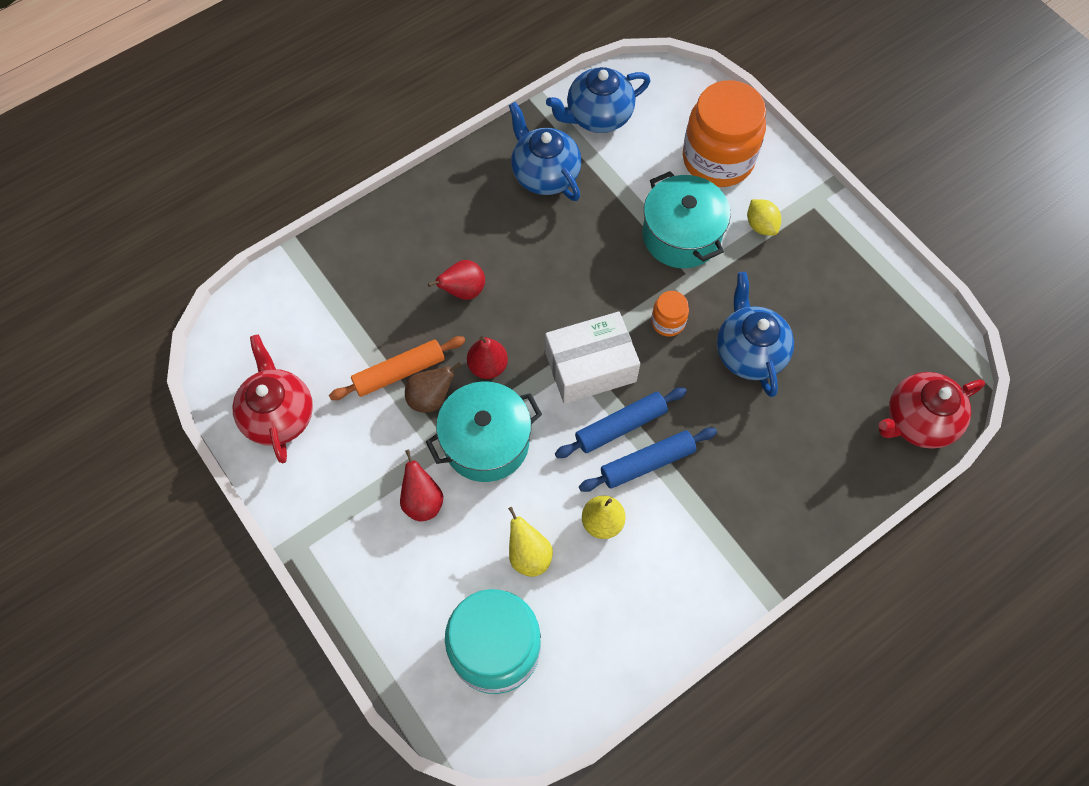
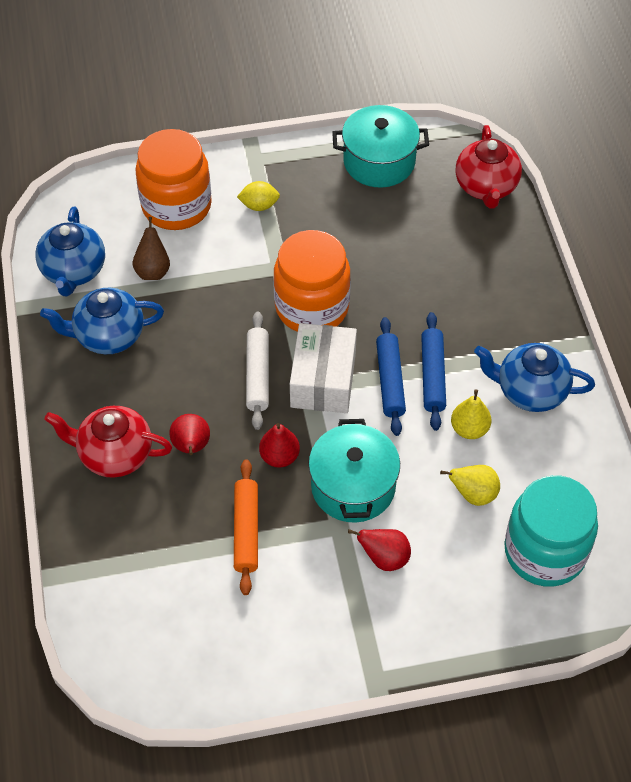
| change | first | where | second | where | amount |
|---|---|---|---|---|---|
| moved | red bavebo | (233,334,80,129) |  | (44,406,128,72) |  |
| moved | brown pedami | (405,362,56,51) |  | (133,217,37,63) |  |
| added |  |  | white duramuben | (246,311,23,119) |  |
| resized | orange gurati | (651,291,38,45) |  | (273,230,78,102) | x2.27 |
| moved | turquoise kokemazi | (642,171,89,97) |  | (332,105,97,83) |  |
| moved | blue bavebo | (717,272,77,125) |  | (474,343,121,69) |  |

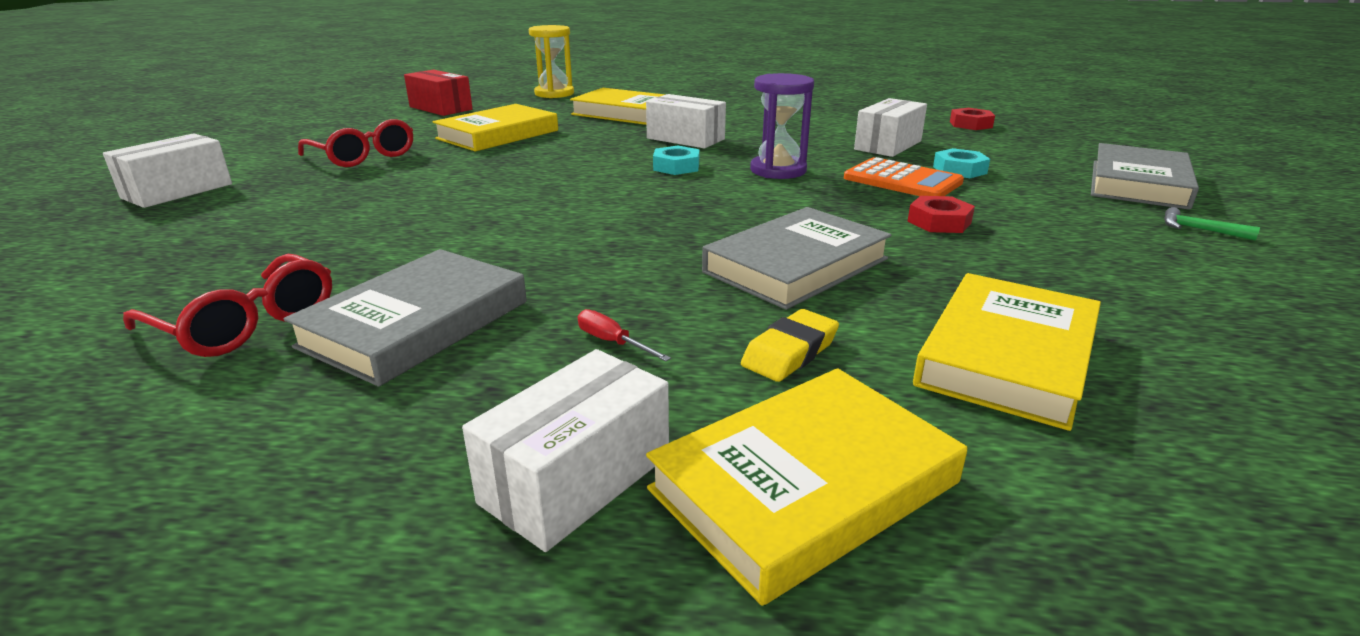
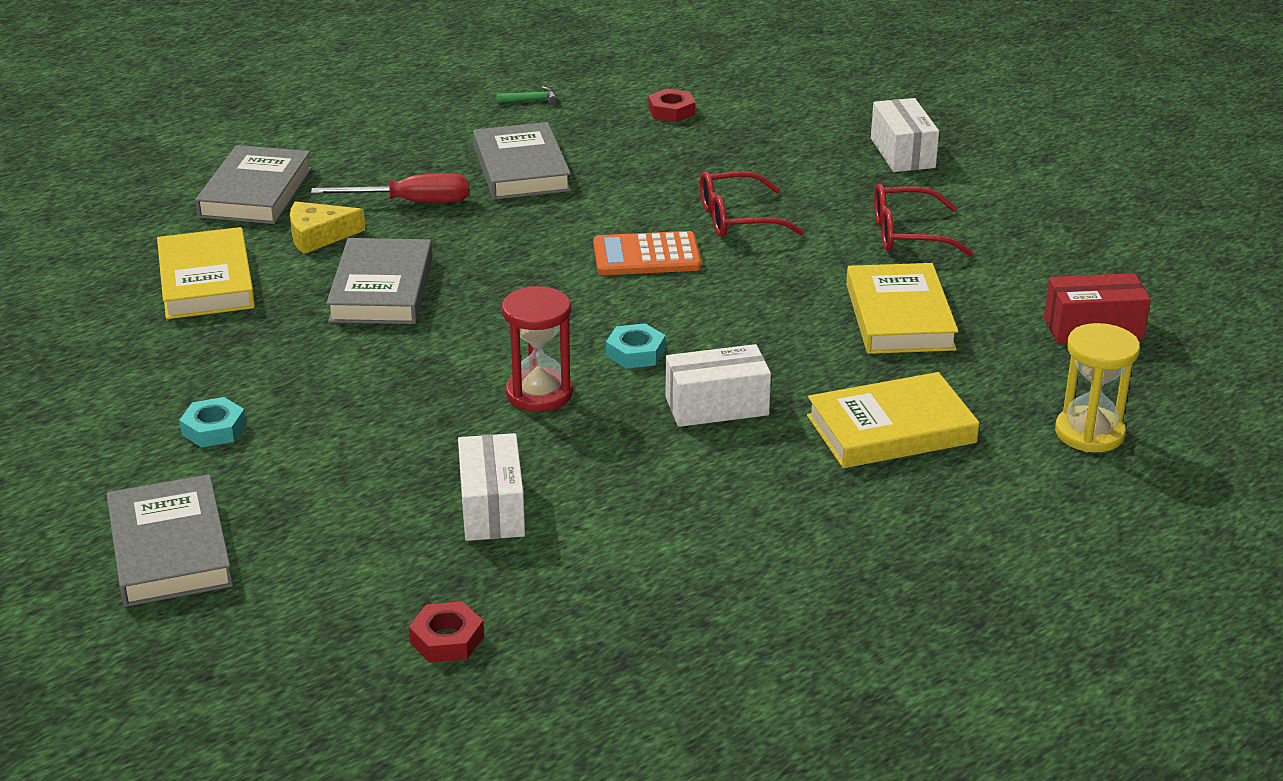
| change | first | where | second | where | amount |
|---|---|---|---|---|---|
| moved | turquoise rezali | (933,148,57,30) |  | (179,397,67,51) |  |
| recoloured | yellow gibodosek | (646,368,321,238) | grey gibodosek | (195,145,117,79) |  |
| replaced | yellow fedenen | (741,309,98,73) | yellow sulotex | (290,201,75,53) |  |
| resized | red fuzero | (578,309,93,52) |  | (311,173,158,30) | x2.10 |
| moved | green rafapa | (1164,207,96,33) |  | (496,86,62,19) |  |
| recoloured | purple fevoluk | (750,73,64,106) | red fevoluk | (502,286,71,126) |  |
| moved | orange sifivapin | (844,157,120,39) |  | (593,231,109,44) |  |
| moved | red rezali | (907,196,68,37) |  | (648,89,47,33) |  |
| moved | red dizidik | (123,254,209,103) |  | (700,171,104,66) |  |
| removed | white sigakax | (462,349,207,203) |  |  |  |

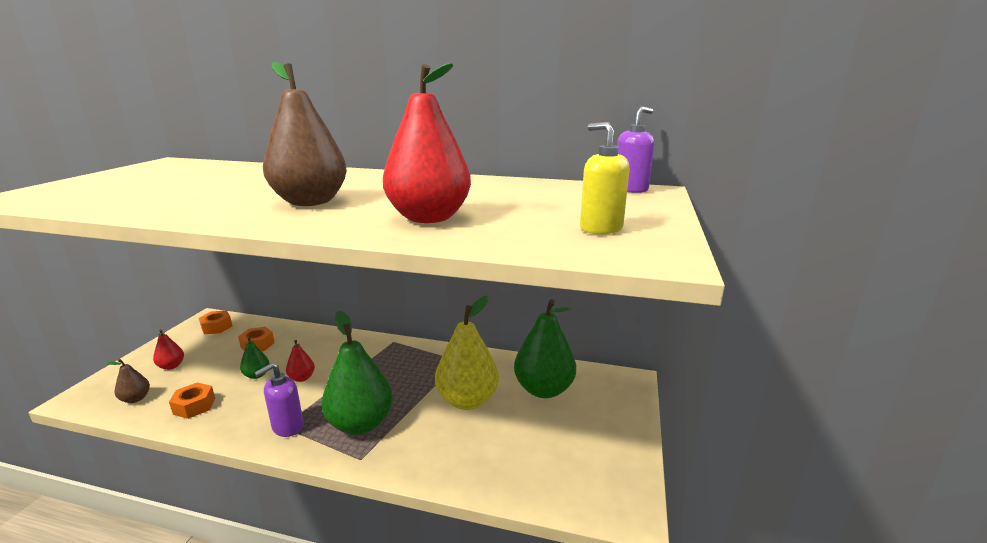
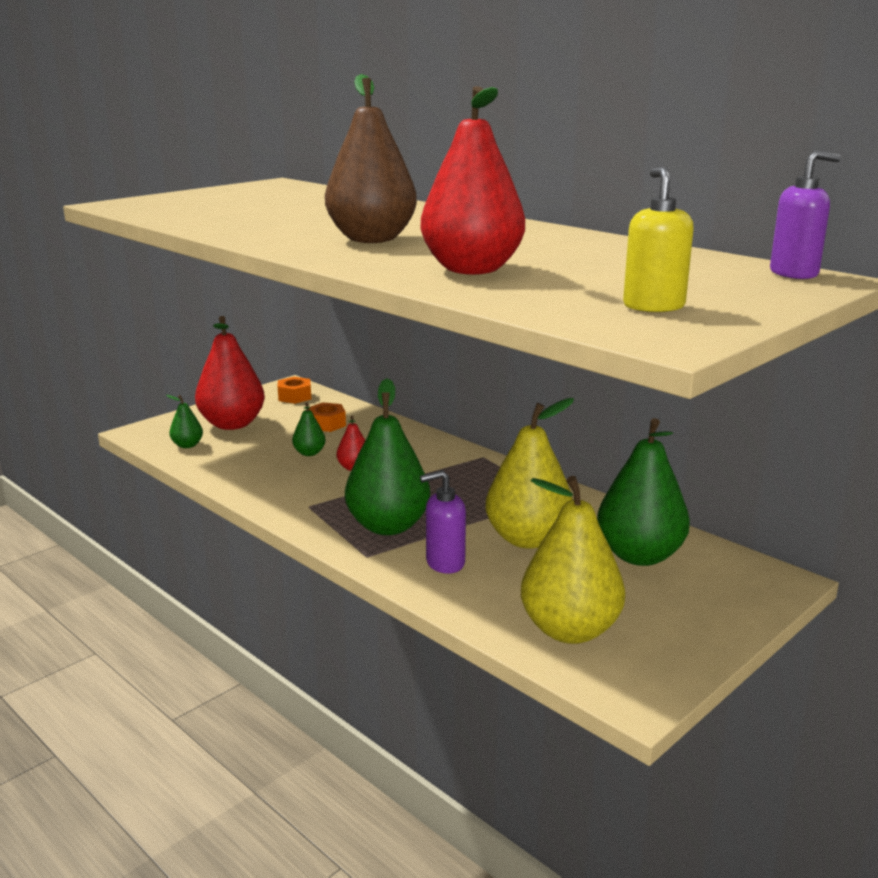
| change | first | where | second | where | amount |
|---|---|---|---|---|---|
| recoloured | brown pedami | (105,359,45,44) | green pedami | (166,395,37,53) |  |
| resized | red pedami | (153,329,31,41) |  | (195,316,70,114) | x2.19 |
| moved | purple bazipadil | (254,363,50,74) |  | (420,470,46,104) |  |
| added |  |  | yellow pedami | (521,476,104,168) |  |
| removed | orange rezali | (169,382,46,37) |  |  |  |

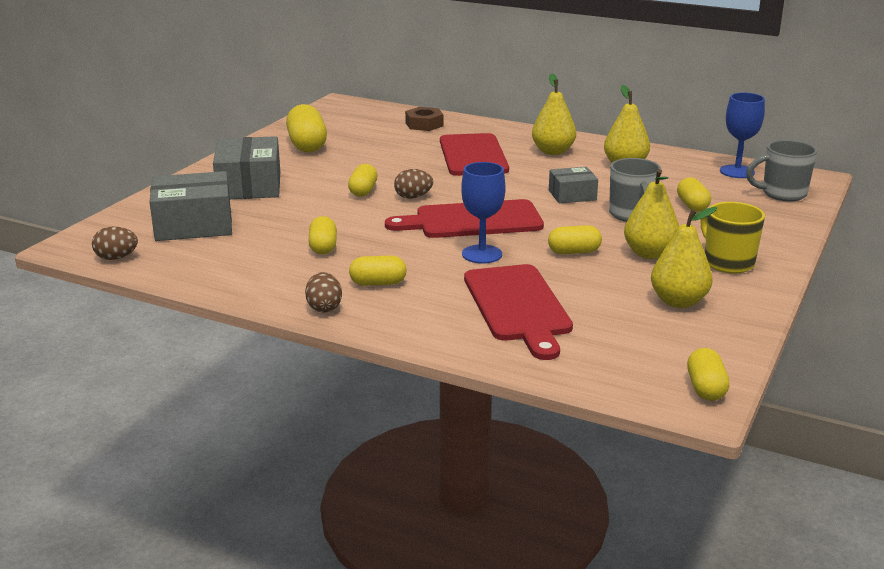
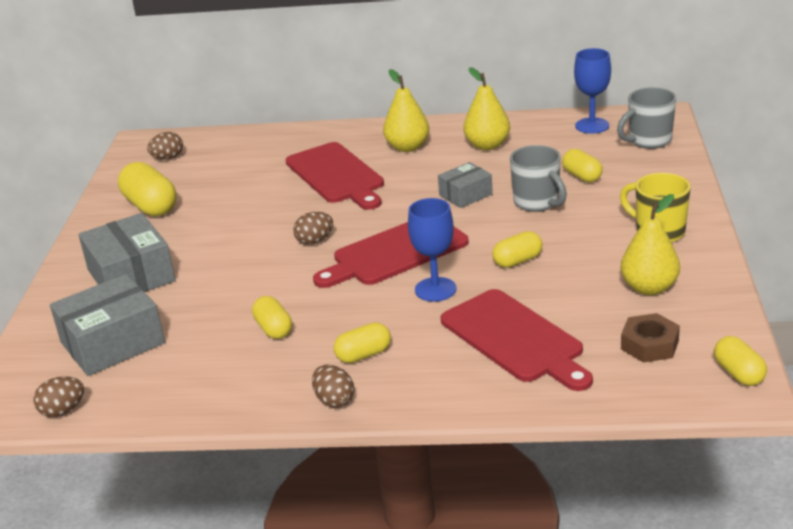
| change | first | where | second | where | amount |
|---|---|---|---|---|---|
| added |  |  | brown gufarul | (147,132,36,27) |  |
| moved | brown rezali | (405,107,39,24) |  | (621,313,59,50) |  |
| removed | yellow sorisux | (348,164,30,33) |  |  |  |
| removed | yellow pedami | (624,169,55,90) |  |  |  |

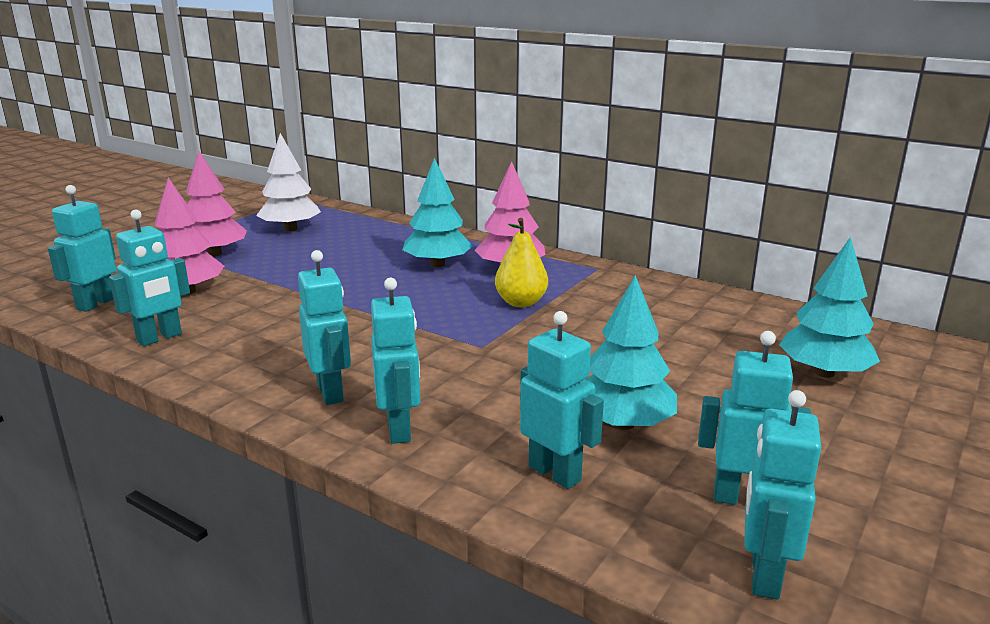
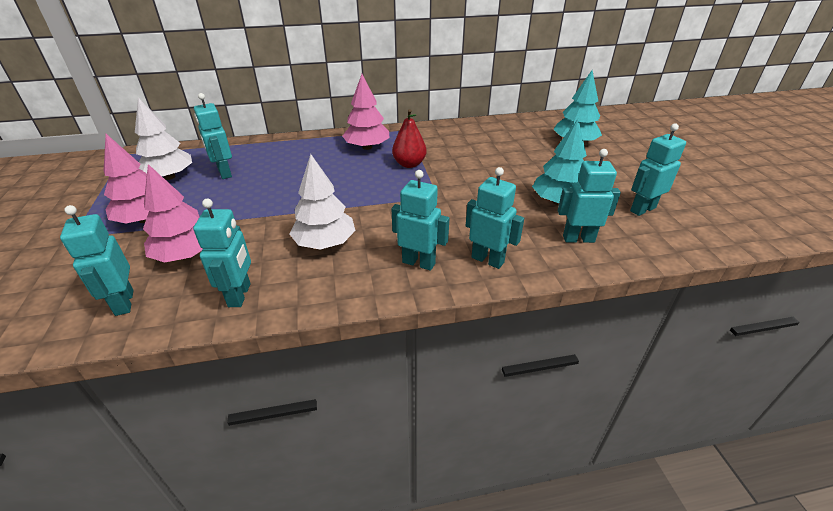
| change | first | where | second | where | amount |
|---|---|---|---|---|---|
| moved | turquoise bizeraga | (744,390,77,210) |  | (194,93,38,86) |  |
| added |  |  | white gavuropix | (289,154,67,95) |  |
| recoloured | yellow pedami | (495,218,53,89) | red pedami | (392,109,35,59) |  |
| removed | turquoise gavuropix | (402,158,71,109) |  |  |  |

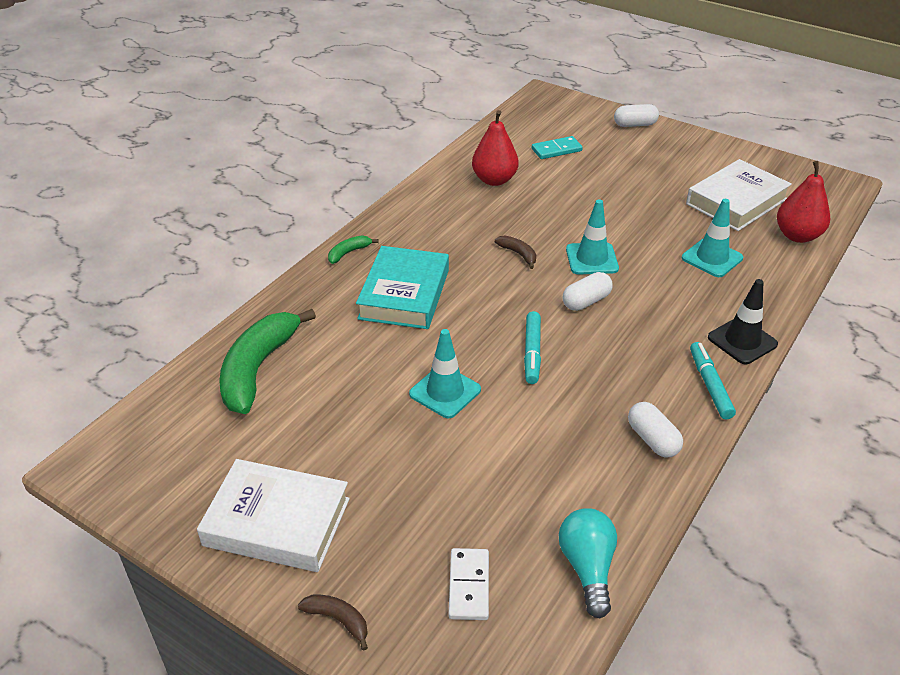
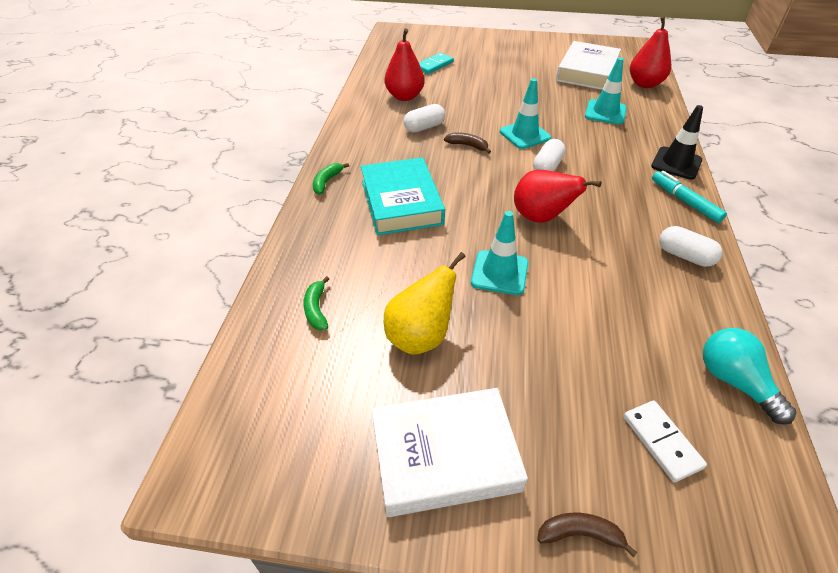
| change | first | where | second | where | amount |
|---|---|---|---|---|---|
| resized | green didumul | (219,309,97,105) |  | (303,276,26,54) | x0.44 |
| added |  |  | yellow pedami | (384,252,82,103) |  |
| moved | white sorisux | (614,104,45,23) |  | (404,104,41,28) |  |
| replaced | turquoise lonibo | (524,311,17,73) | red pedami | (514,170,87,53) |  |

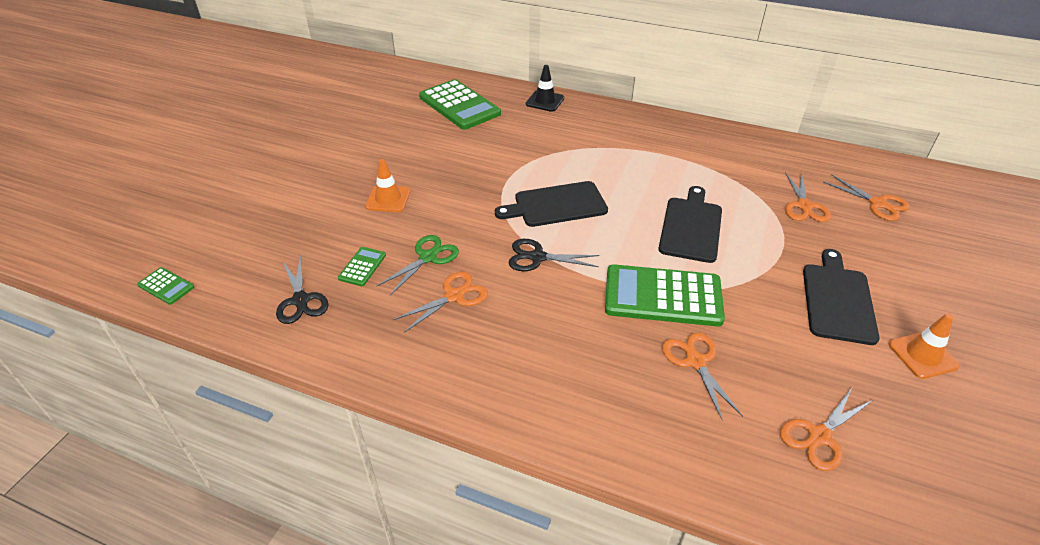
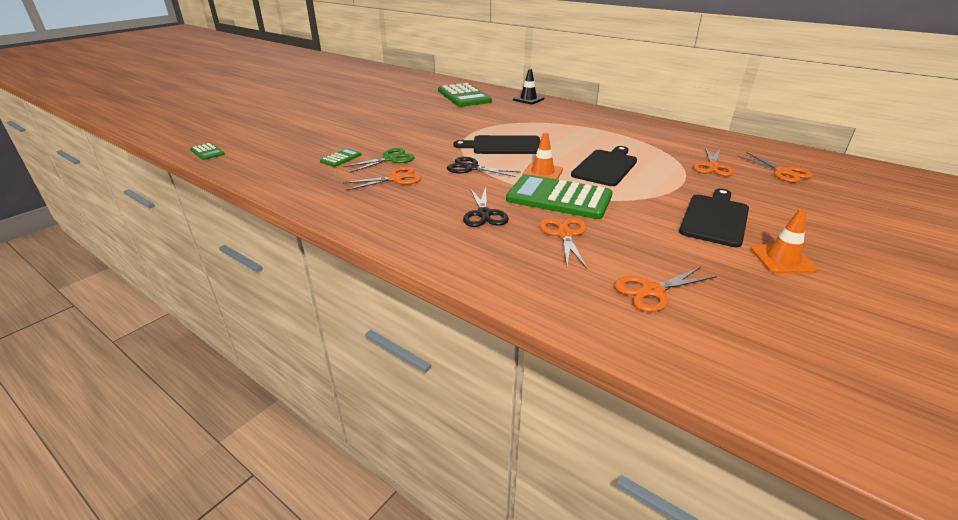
| change | first | where | second | where | amount |
|---|---|---|---|---|---|
| moved | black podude | (276,255,53,69) |  | (463,187,46,40) |  |
| moved | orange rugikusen | (365,159,46,53) |  | (522,132,41,48) |  |

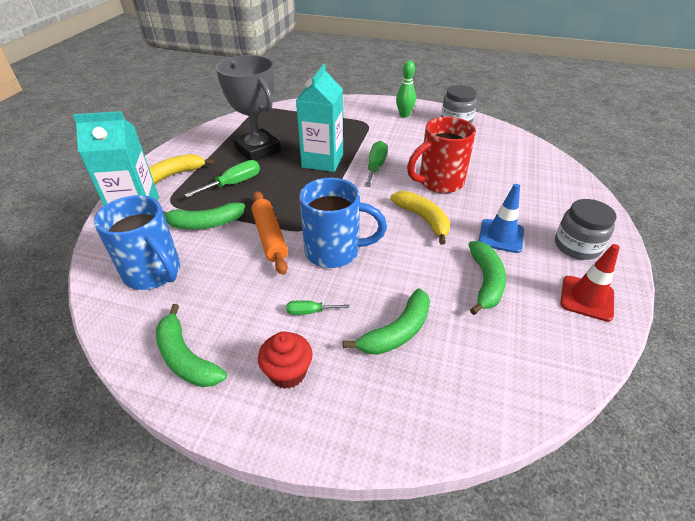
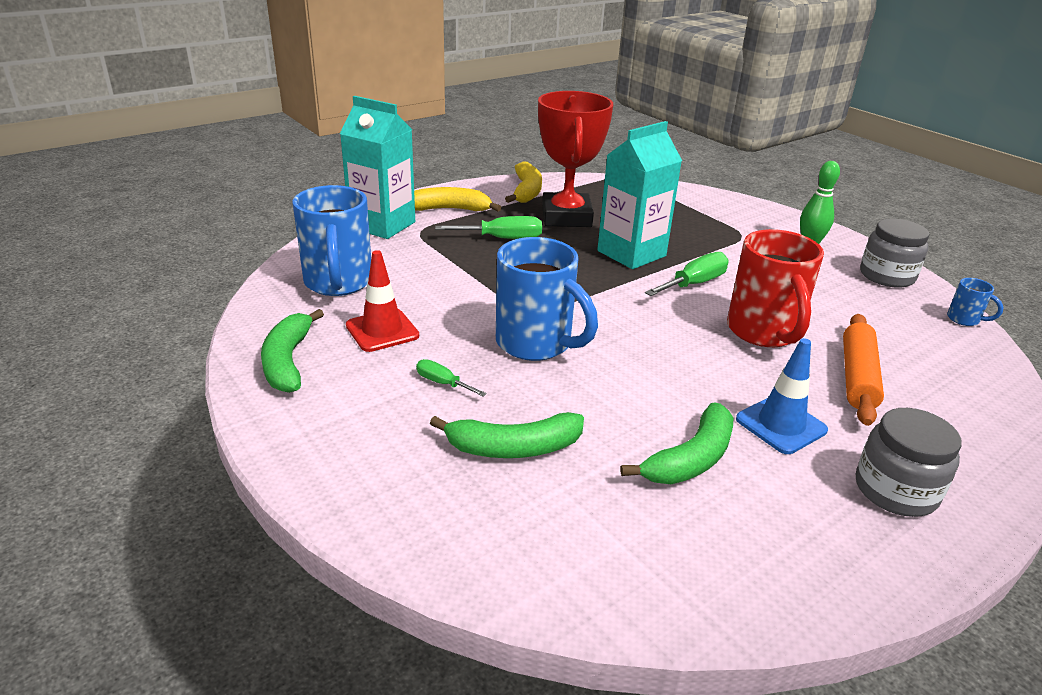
| change | first | where | second | where | amount |
|---|---|---|---|---|---|
| moved | red rugikusen | (560,244,60,78) |  | (346,250,73,102) |  |
| moved | yellow didumul | (390,191,60,54) |  | (505,162,37,41) |  |
| recoloured | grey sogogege | (216,55,65,106) | red sogogege | (538,91,75,136) |  |
| turned | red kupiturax | (407,117,69,76) |  | (727,229,97,118) | 105 degrees counterclockwise |
| moved | orange duramuben | (251,191,37,84) |  | (843,314,41,112) |  |
| added |  |  | blue kupiturax | (947,278,57,48) |  |
| removed | green didumul | (163,202,82,27) |  |  |  |
| removed | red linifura | (258,331,55,58) |  |  |  |

